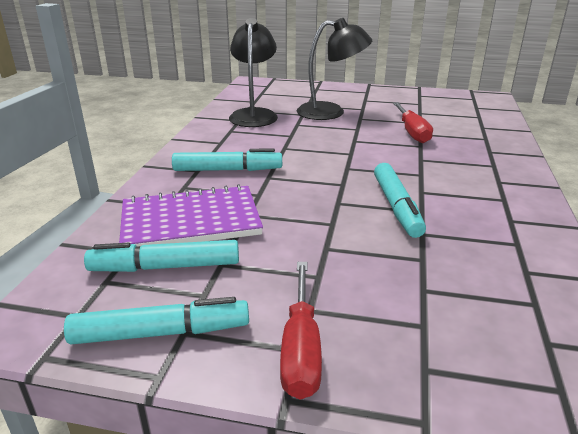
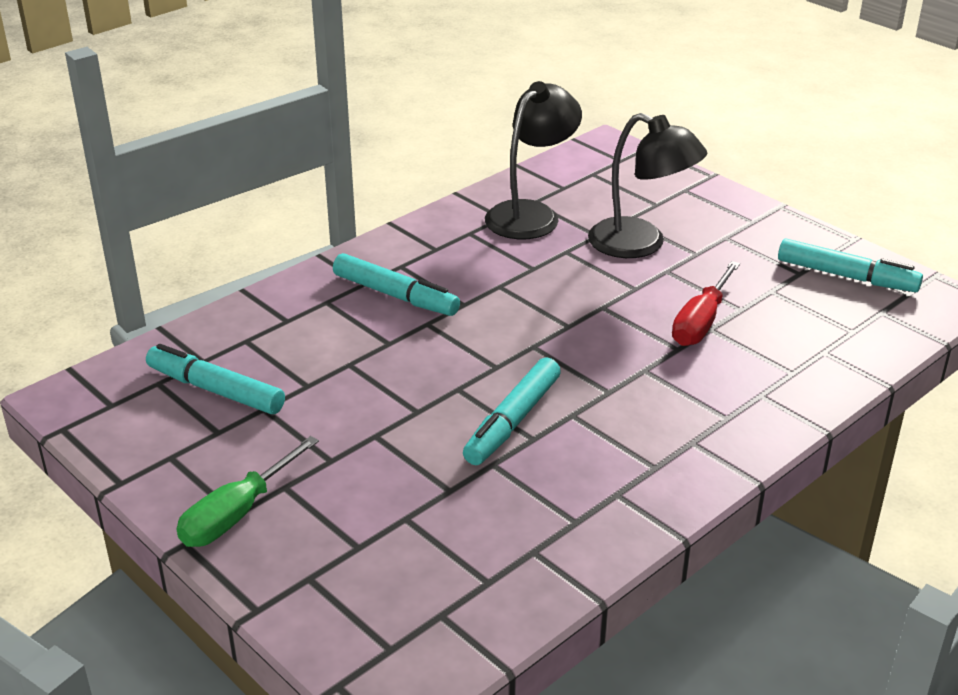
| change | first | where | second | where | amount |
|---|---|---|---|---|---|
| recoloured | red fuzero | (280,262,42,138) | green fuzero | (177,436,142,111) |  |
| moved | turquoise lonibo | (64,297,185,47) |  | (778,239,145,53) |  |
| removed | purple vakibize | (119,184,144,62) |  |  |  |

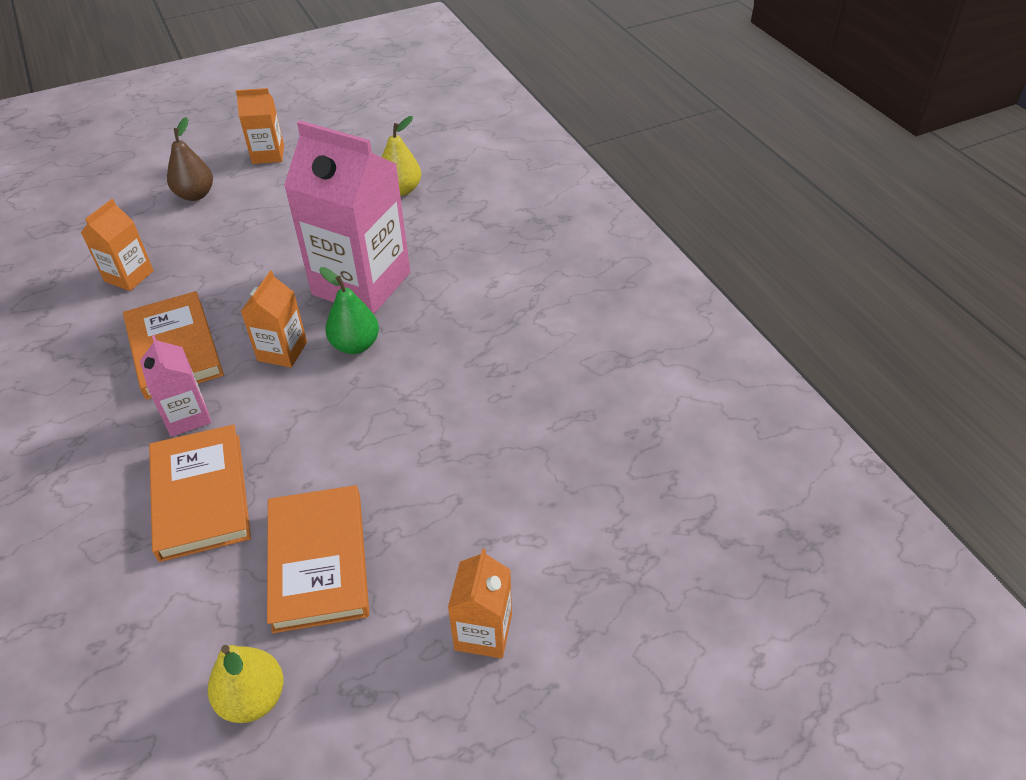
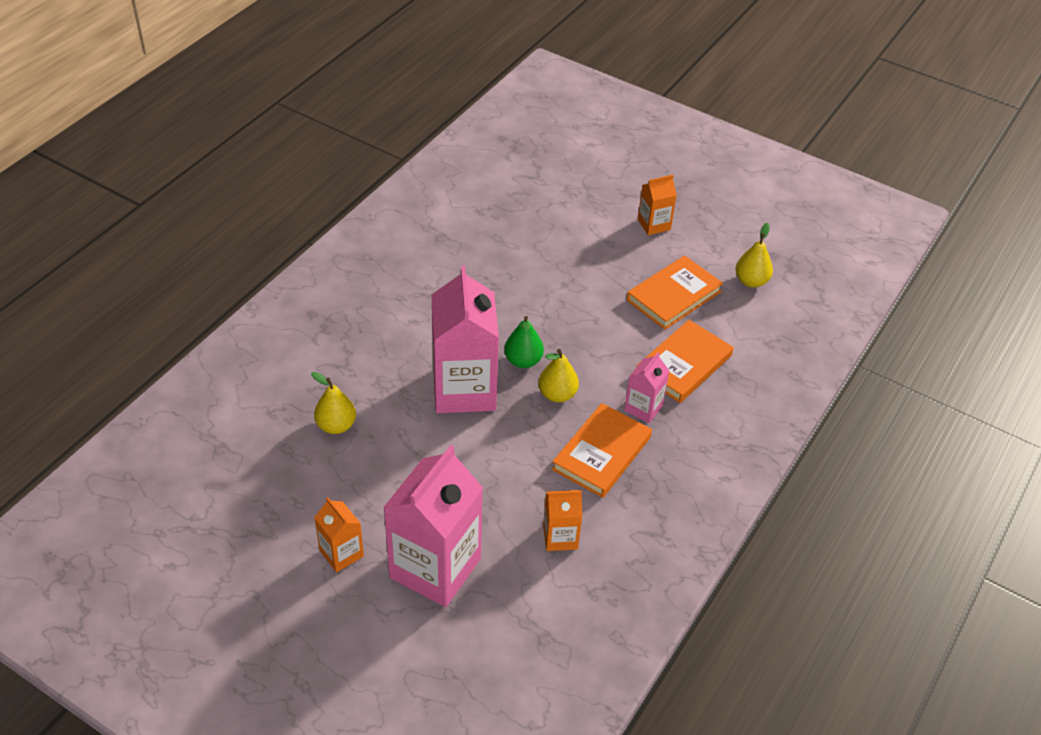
| change | first | where | second | where | amount |
|---|---|---|---|---|---|
| replaced | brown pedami | (167,117,46,84) | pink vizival | (383,445,100,162) |  |
| replaced | orange vizival | (241,270,66,98) | yellow pedami | (538,349,41,53) |  |

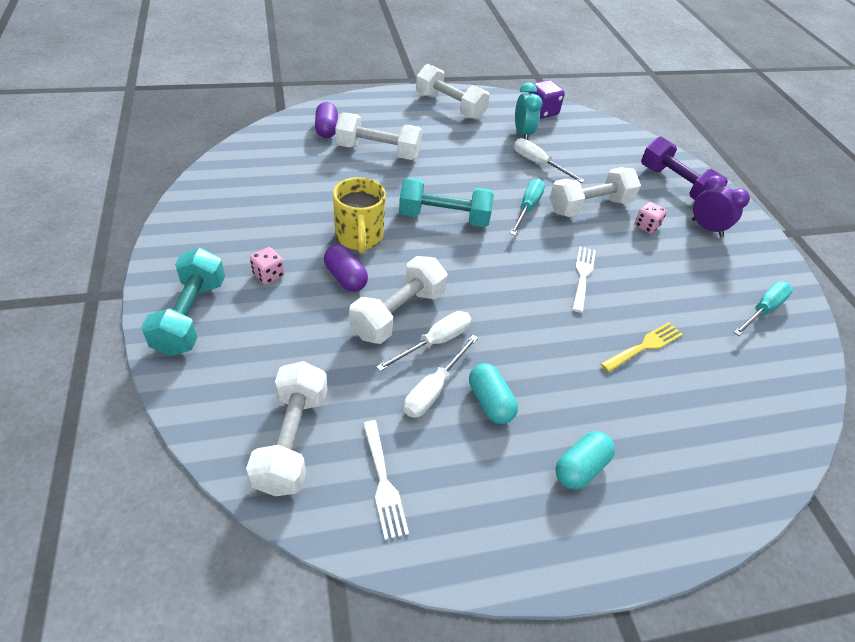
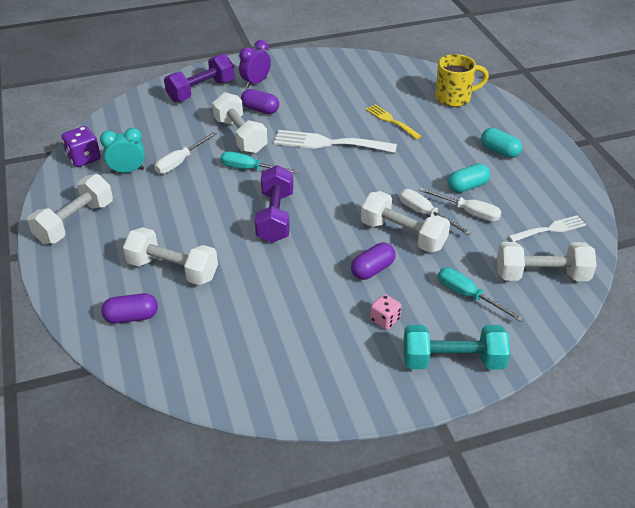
| change | first | where | second | where | amount |
|---|---|---|---|---|---|
| turned | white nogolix | (335,113,87,47) |  | (123,227,95,58) | 75 degrees counterclockwise |
| replaced | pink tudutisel | (634,202,33,32) | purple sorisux | (241,89,38,25) |  |
| recoloured | turquoise nogolix | (399,178,95,49) | purple nogolix | (255,165,38,78) |  |
| resized | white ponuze | (572,246,24,67) |  | (274,130,123,23) | x1.66 |
| moved | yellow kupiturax | (333,177,53,77) |  | (435,54,54,53) |  |
| moved | turquoise fuzero | (734,281,59,55) |  | (438,268,86,54) |  |

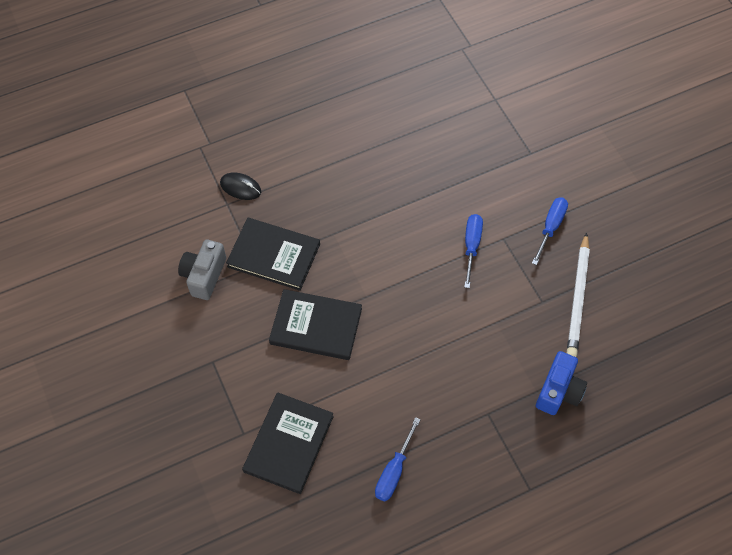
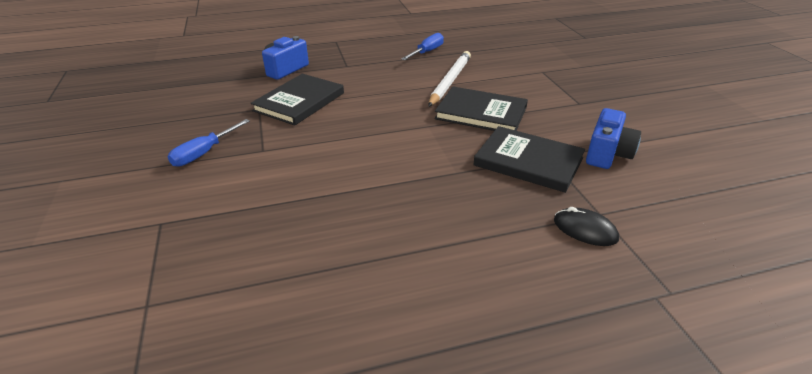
| change | first | where | second | where | amount |
|---|---|---|---|---|---|
| moved | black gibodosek | (242,392,92,102) |  | (251,74,93,52) |  |
| moved | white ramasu | (567,232,23,125) |  | (428,51,43,56) |  |
| recoloured | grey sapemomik | (178,240,48,60) | blue sapemomik | (586,108,55,61) |  |
| removed | blue fuzero | (464,214,19,74) |  |  |  |

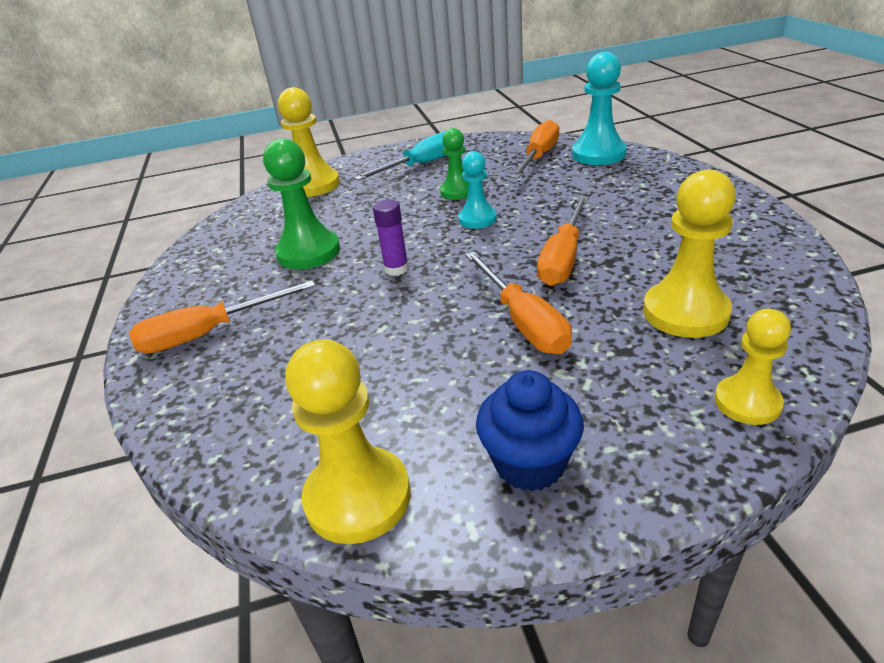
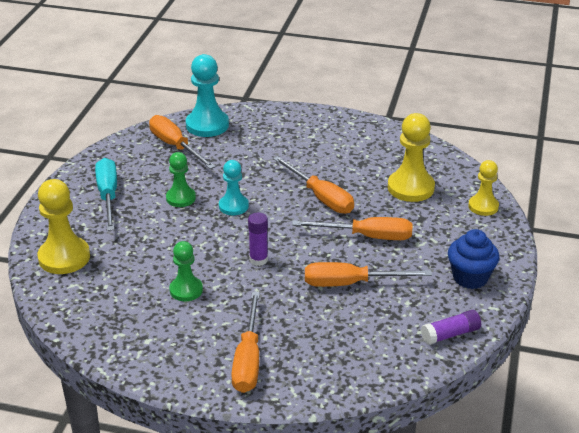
| change | first | where | second | where | amount |
|---|---|---|---|---|---|
| resized | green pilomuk | (263,138,77,131) |  | (169,241,34,60) | x0.62 |
| added |  |  | orange fuzero | (305,262,127,25) |  |
| replaced | yellow pilomuk | (285,339,126,205) | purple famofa | (421,310,60,35) |  |

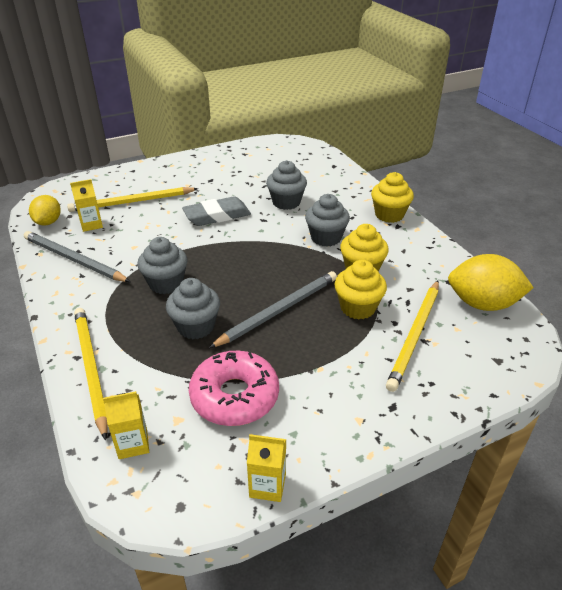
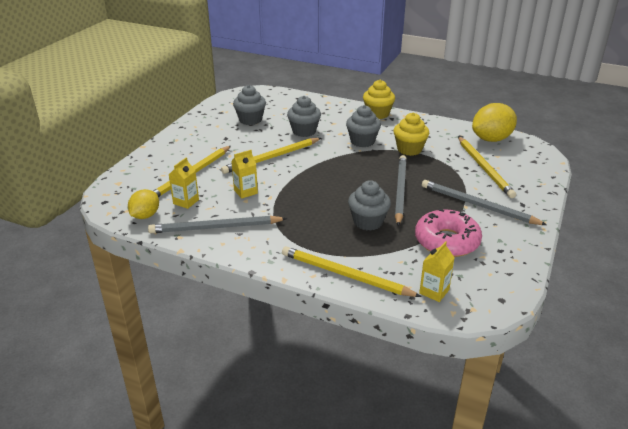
| change | first | where | second | where | amount |
|---|---|---|---|---|---|
| turned | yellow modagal | (29,195,32,30) |  | (128,189,31,30) | 60 degrees clockwise |
| replaced | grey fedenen | (182,196,69,30) | yellow ramasu | (221,138,100,36) |  |
| moved | yellow vizival | (247,434,39,68) |  | (231,150,27,49) |  |
| moved | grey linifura | (138,237,50,57) |  | (233,85,33,40) |  |
| added |  |  | grey ramasu | (422,180,125,45) |  |
| removed | yellow linifura | (334,260,53,59) |  |  |  |

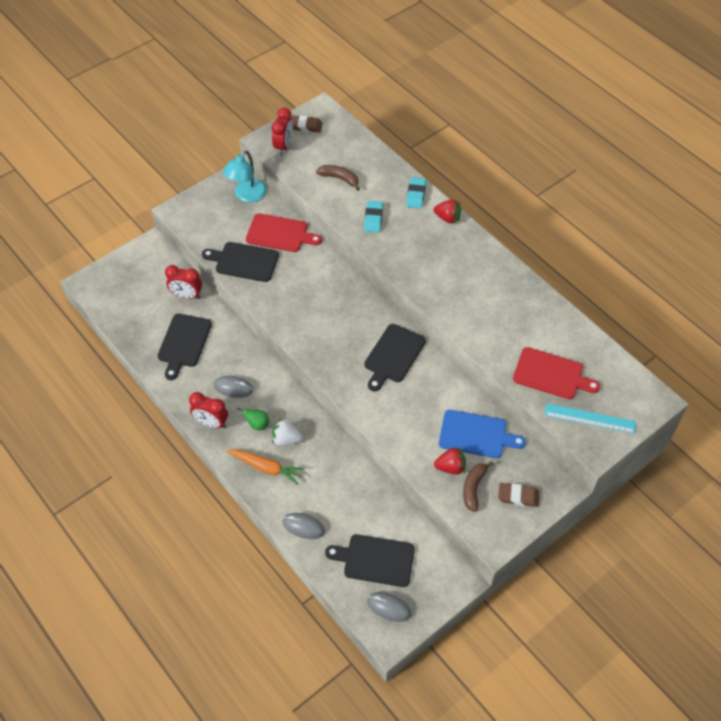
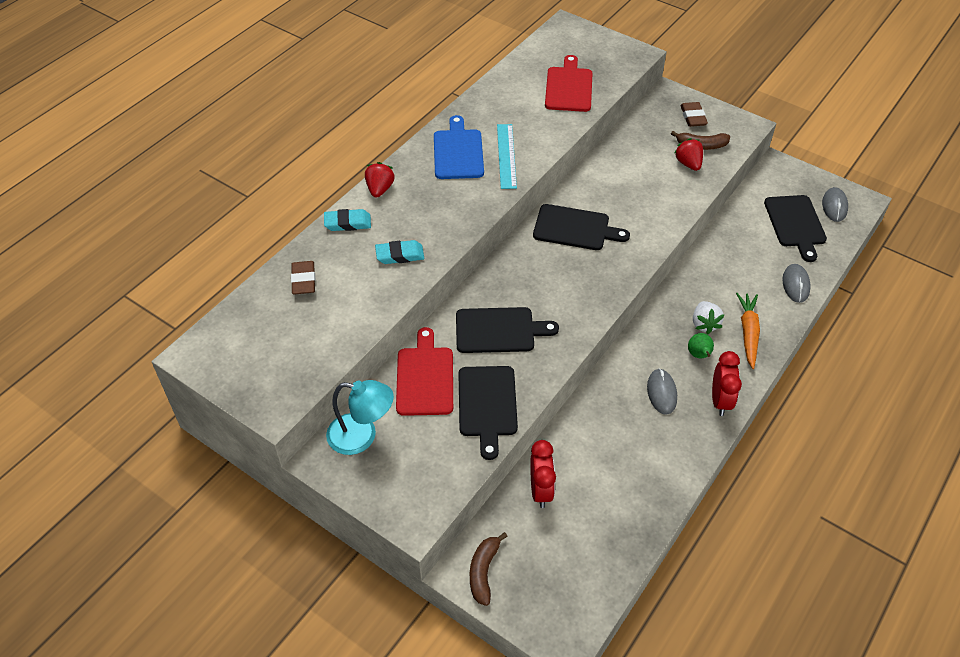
| change | first | where | second | where | amount |
|---|---|---|---|---|---|
| moved | brown fedenen | (290,115,33,18) |  | (291,261,24,33) |  |
| moved | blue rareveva | (439,410,87,48) |  | (434,115,50,64) |  |
| moved | black rareveva | (158,314,54,66) |  | (456,307,103,46) |  |
| moved | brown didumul | (316,165,44,26) |  | (470,532,38,74) |  |
| moved | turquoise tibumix | (544,403,92,31) |  | (497,124,20,65) |  |
| removed | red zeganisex | (272,108,21,47) |  |  |  |

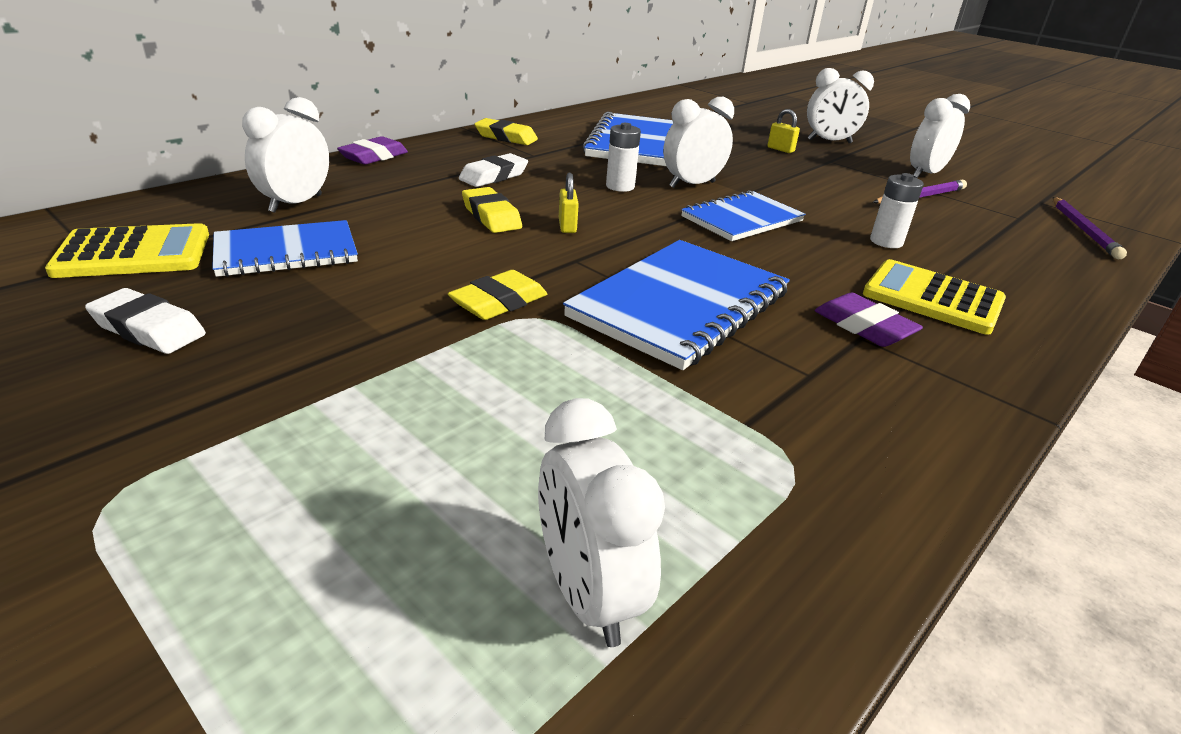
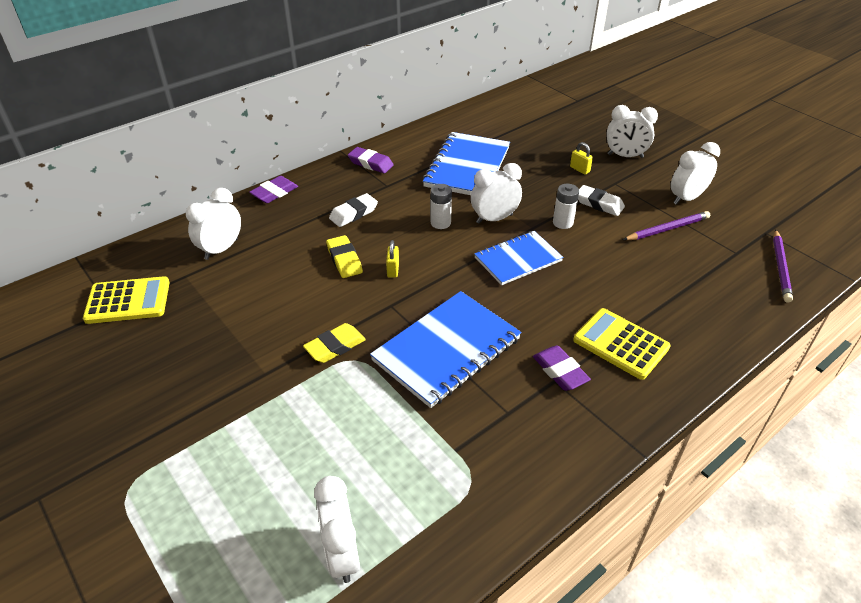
| change | first | where | second | where | amount |
|---|---|---|---|---|---|
| recoloured | yellow fedenen | (474,118,64,27) | purple fedenen | (348,147,46,26) |  |
| moved | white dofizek | (870,173,54,75) |  | (553,184,26,45) |  |
| moved | white fedenen | (85,288,121,66) |  | (578,185,47,31) |  |
| removed | blue vakibize | (212,220,146,57) |  |  |  |

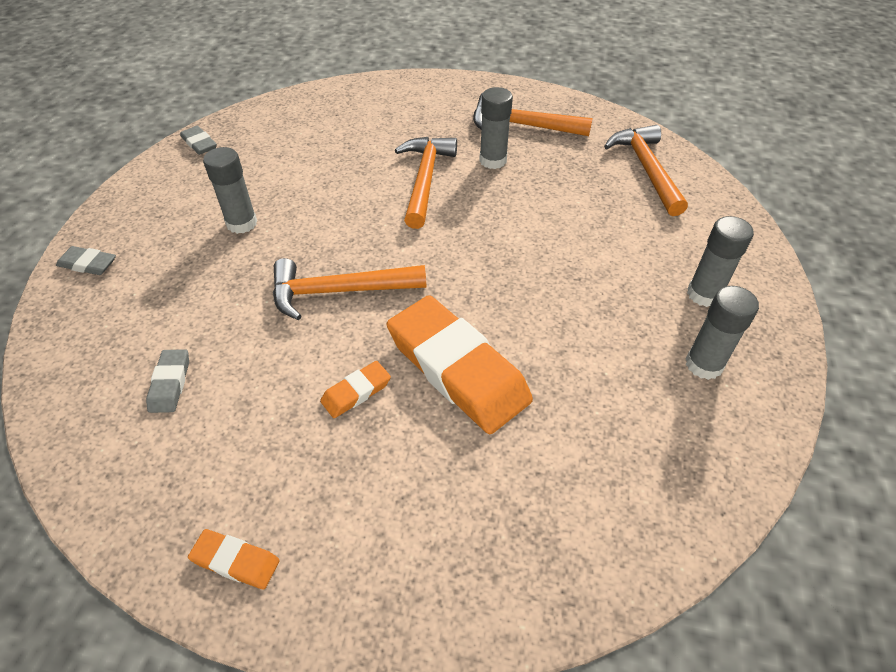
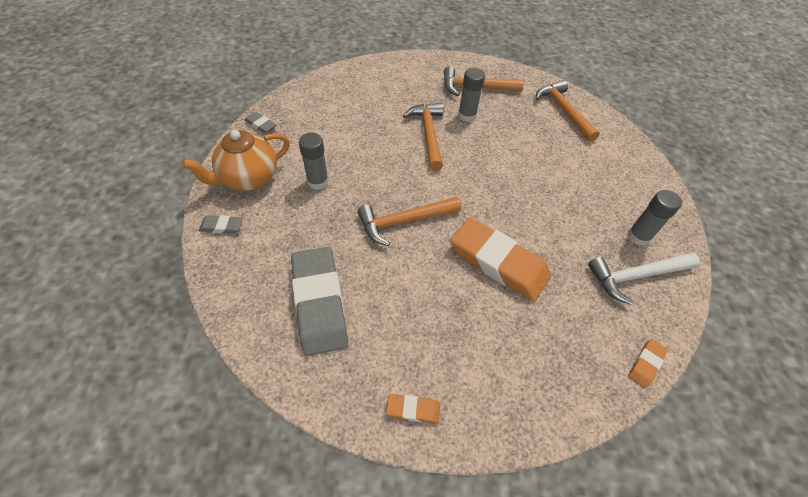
| change | first | where | second | where | amount |
|---|---|---|---|---|---|
| added |  |  | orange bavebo | (181,130,109,61) |  |
| resized | grey fedenen | (146,349,43,64) |  | (291,247,57,109) | x2.31 |
| added |  |  | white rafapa | (588,252,112,53) |  |
| moved | orange fedenen | (320,361,71,57) |  | (628,339,40,49) |  |
| removed | grey famofa | (687,216,67,91) |  |  |  |

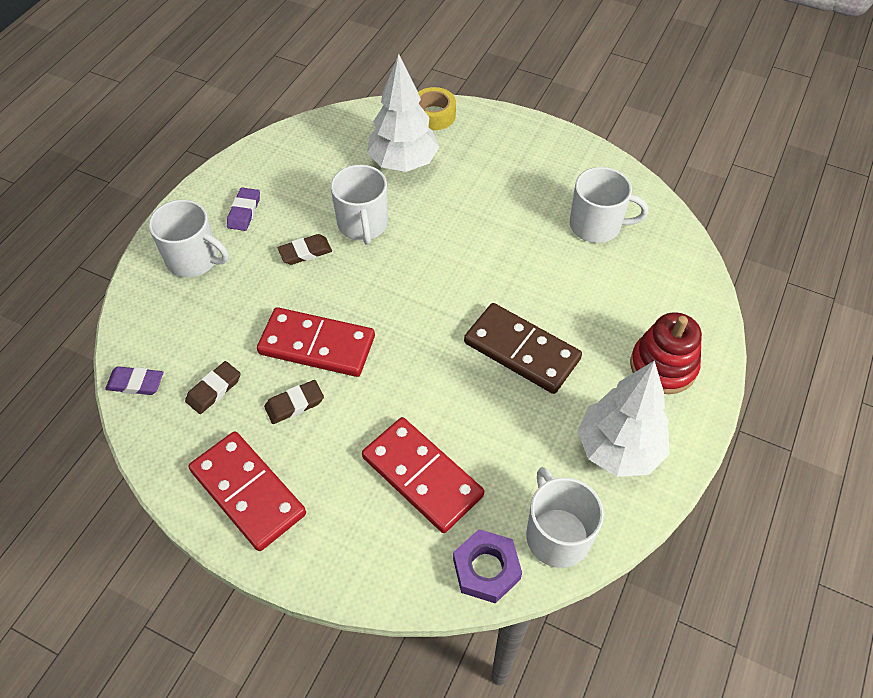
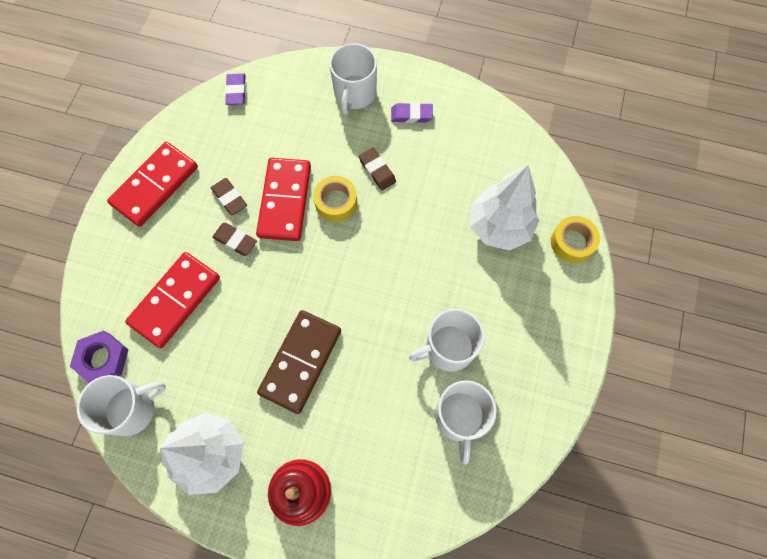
| change | first | where | second | where | amount |
|---|---|---|---|---|---|
| moved | brown fedenen | (185,361,56,53) |  | (212,223,45,33) |  |
| added |  |  | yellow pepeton | (313,176,44,46) |  |
| moved | white kupiturax | (331,165,57,80) |  | (409,309,76,62) |  |

